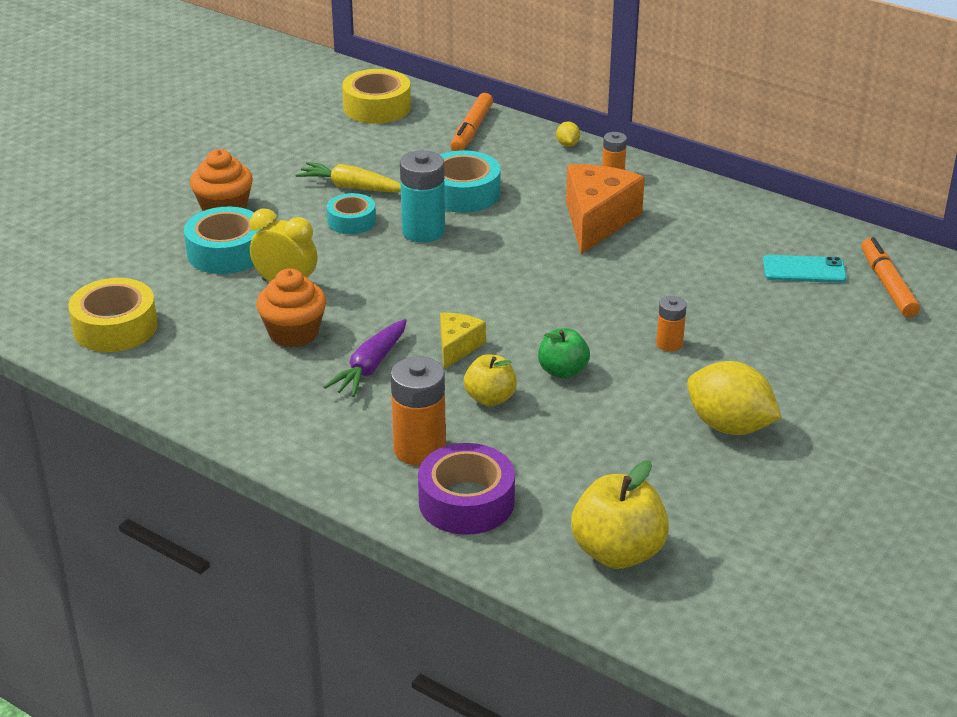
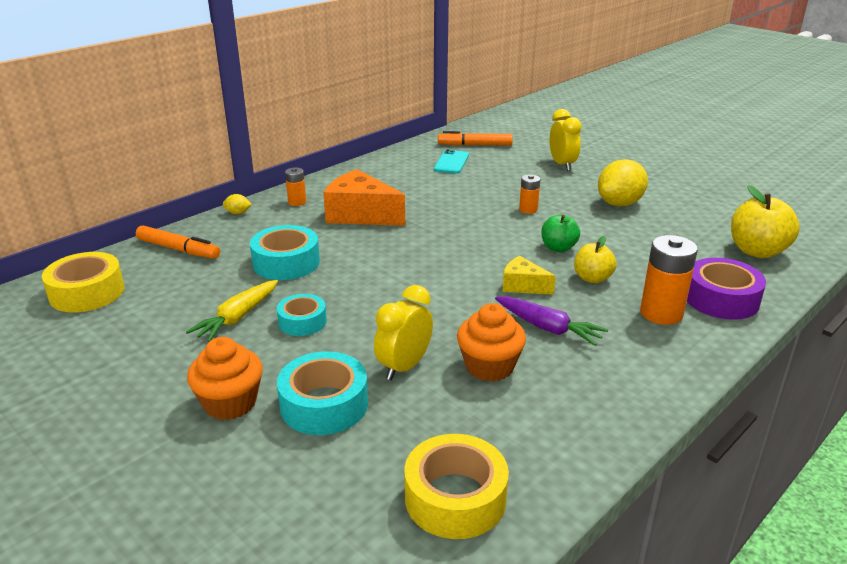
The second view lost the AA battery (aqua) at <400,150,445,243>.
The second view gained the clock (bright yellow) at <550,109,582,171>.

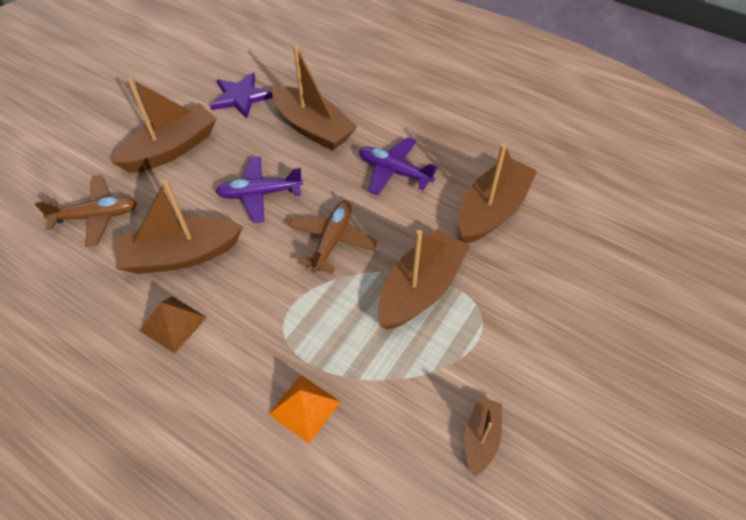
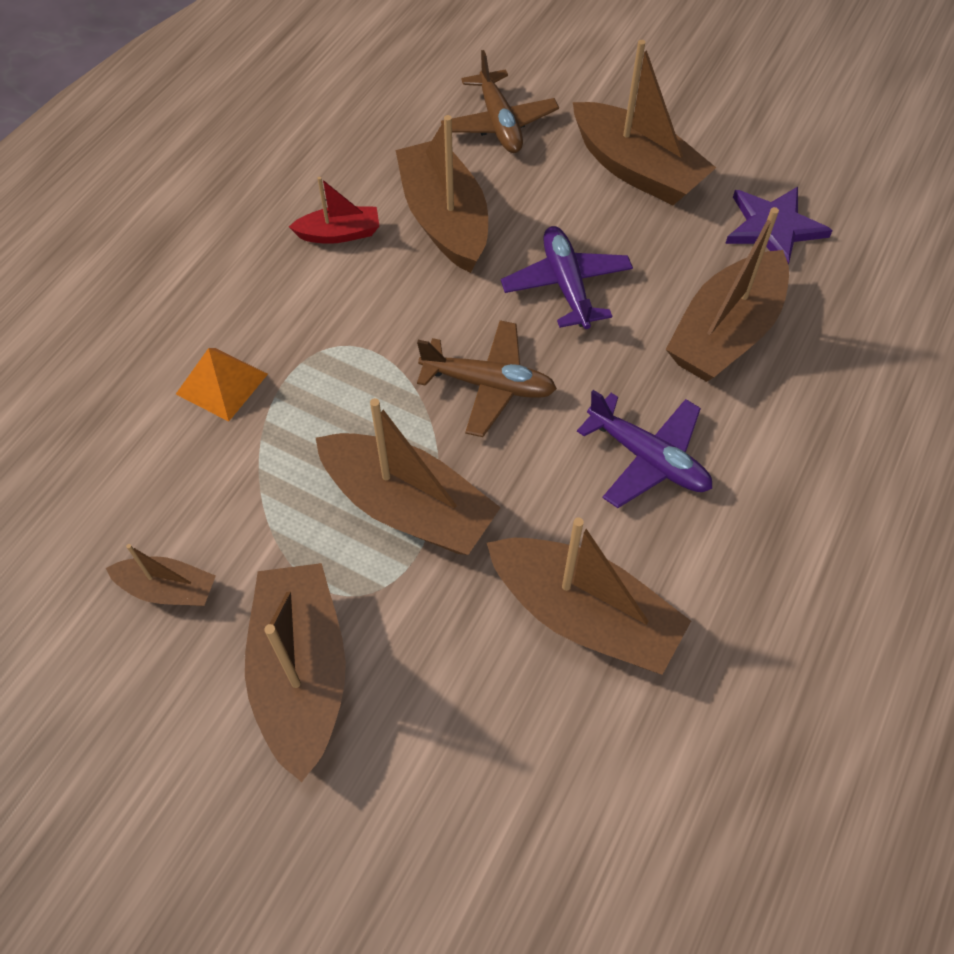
The aeroplane (violet) at <359,137,438,195> ended up facing another way, 105 degrees clockwise from before.
Where the pyramid (dark brown) stood at <139,296,207,353>, the toy boat (scarlet) came to stand at <289,177,379,244>.
The second view gained the toy boat (dark brown) at <245,563,346,782>.

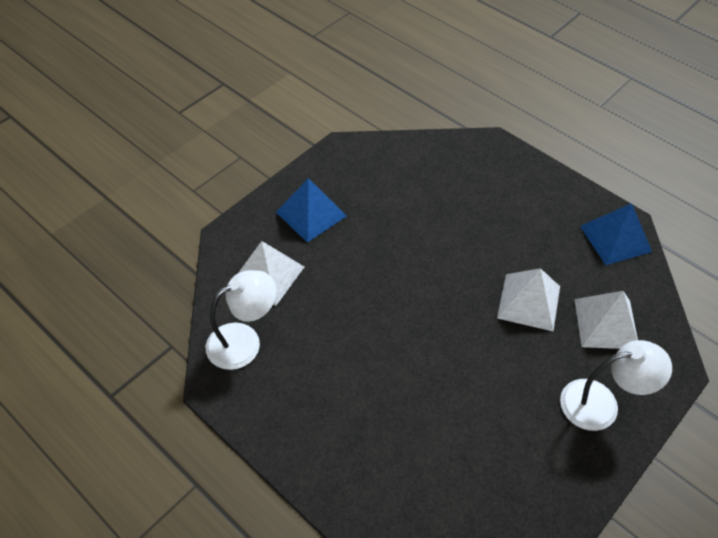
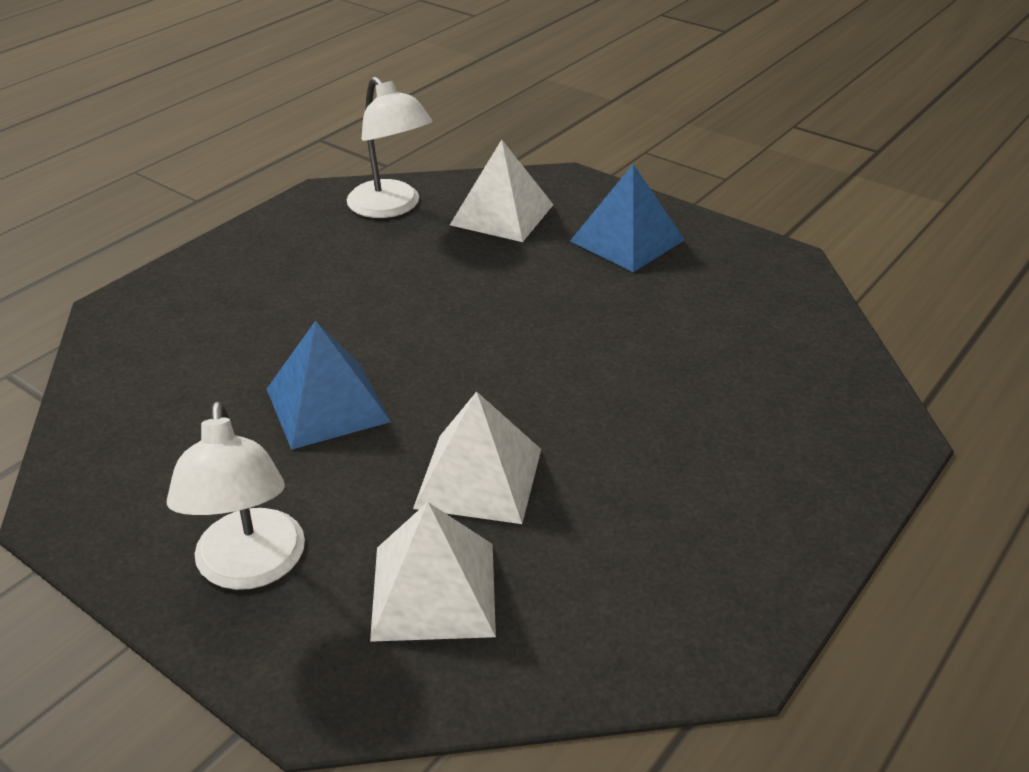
The pyramid (blue) ended up elsewhere, having gone from <580,203,652,265> to <267,321,391,450>.

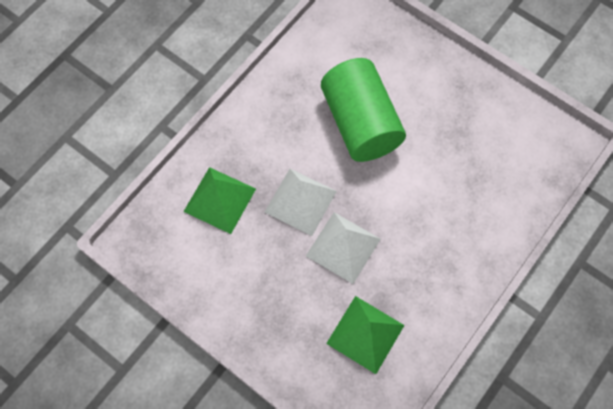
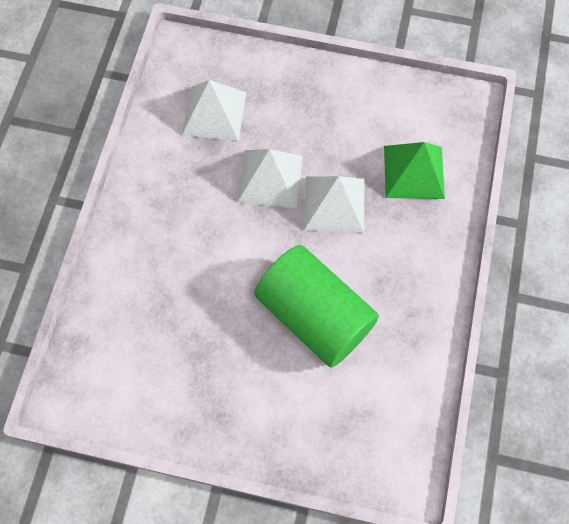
What was the pyramid (emerald) at <326,296,405,374> turned into the pyramid (white) at <182,80,247,141>.

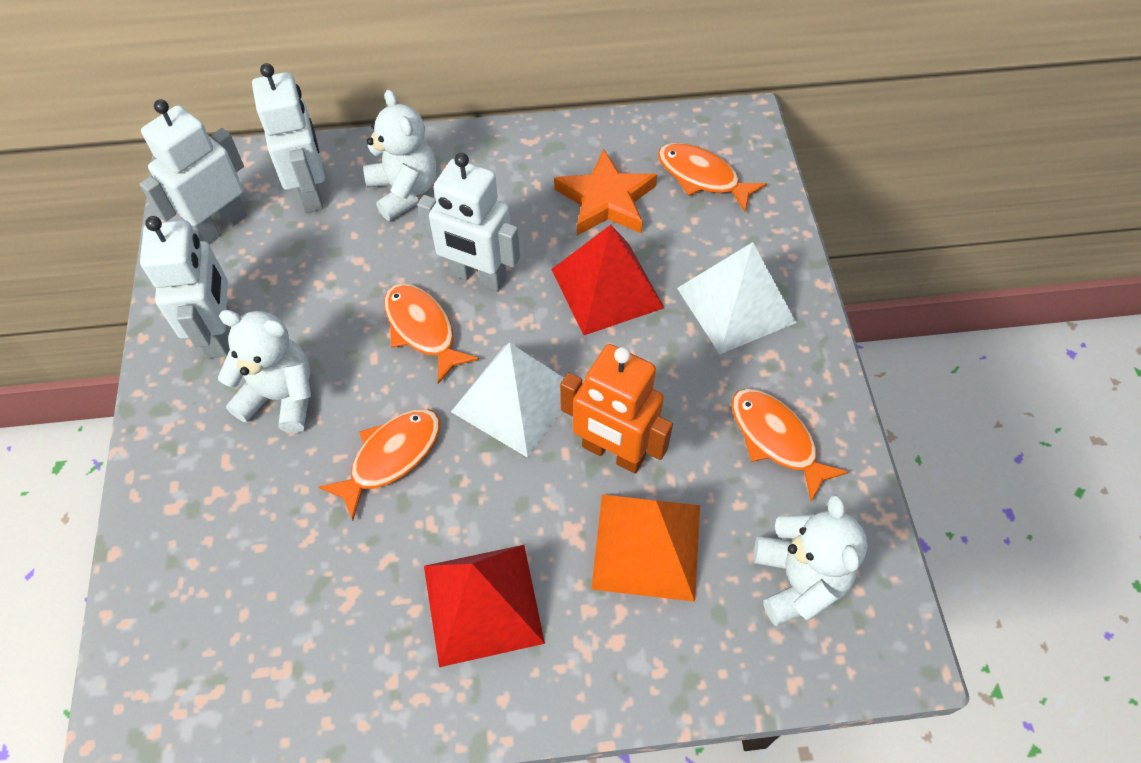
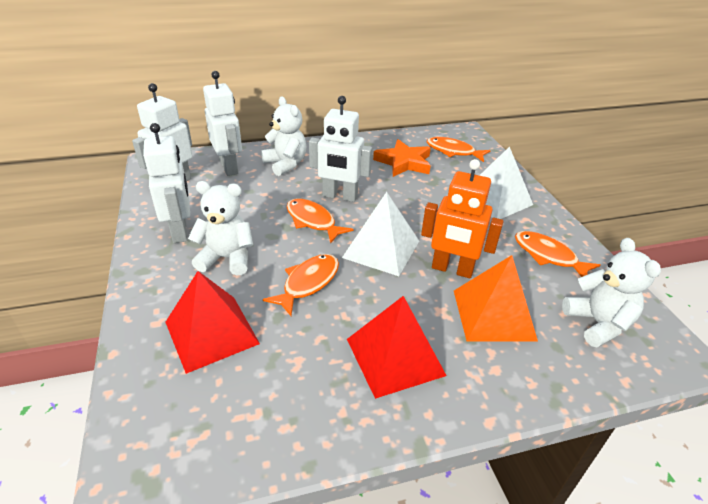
The pyramid (scarlet) ended up elsewhere, having gone from <551,225,664,335> to <166,271,260,374>.

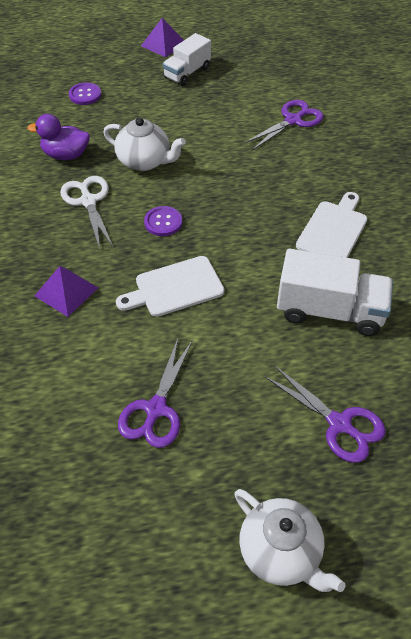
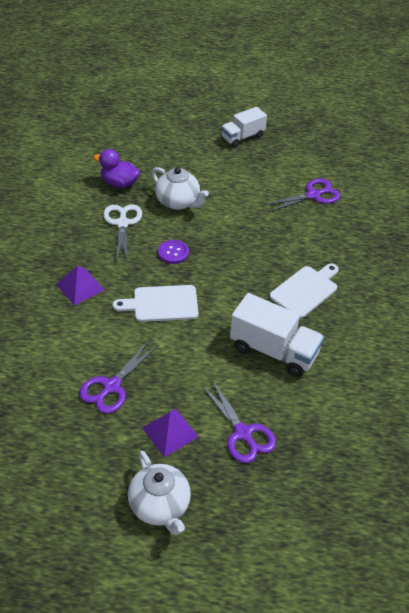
The pyramid (violet) ended up elsewhere, having gone from <141,18,184,57> to <142,409,199,457>.
The second view lost the button (violet) at <69,83,101,105>.

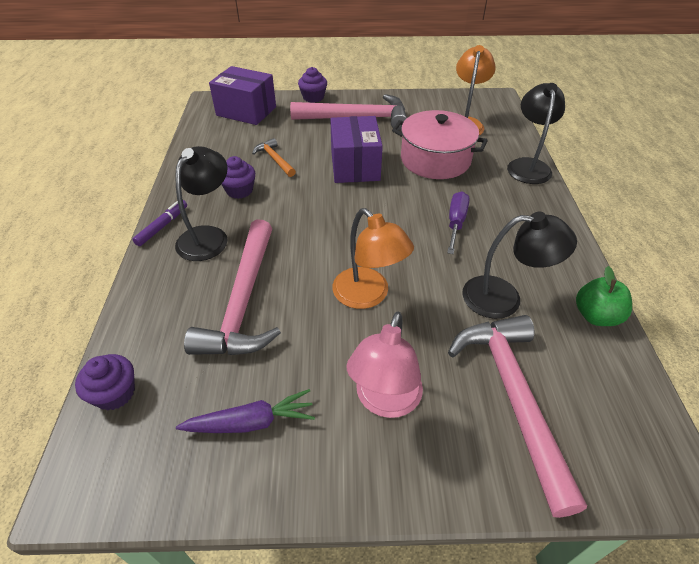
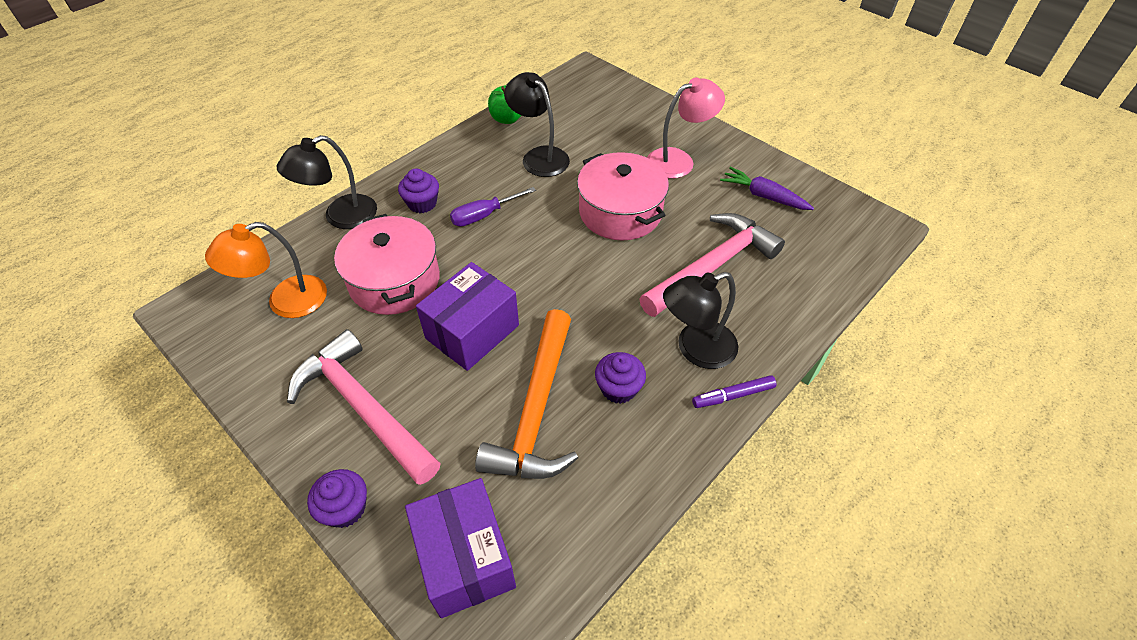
The size of the hammer (bright orange) at <252,138,296,177> changed by a factor of 2.07.
Where the reading lamp (bright orange) stood at <332,208,414,309>, the stockpot (pink) came to stand at <577,152,669,240>.
The second view lost the hammer (pink) at <448,315,587,518>.
The muffin (violet) ended up elsewhere, having gone from <75,354,135,410> to <398,168,439,213>.

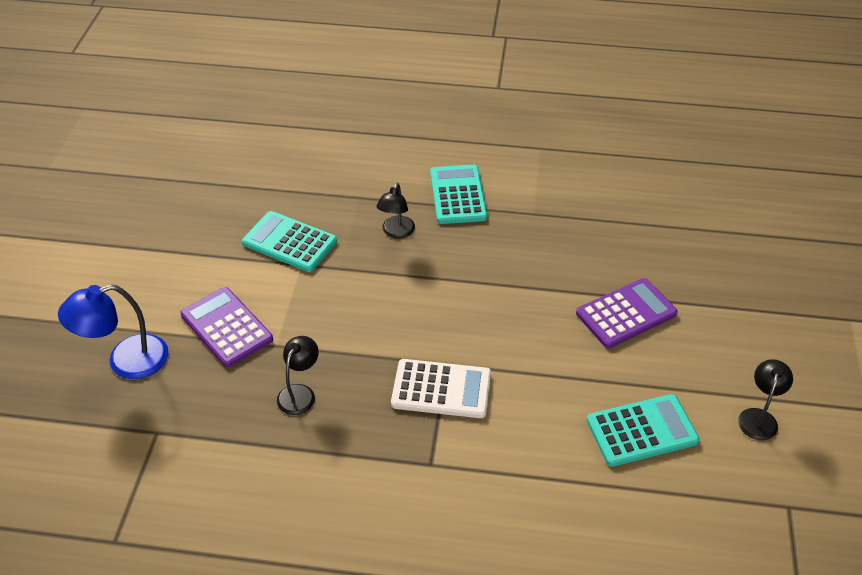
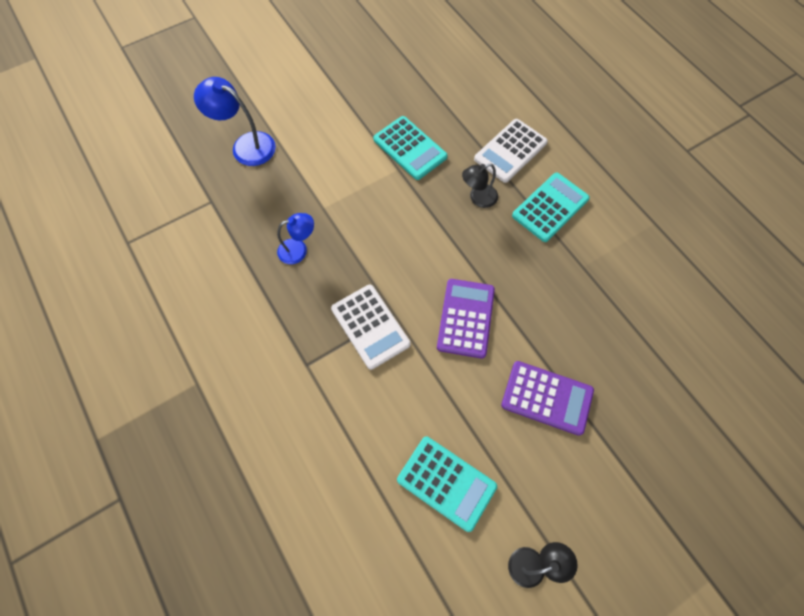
The pocket calculator (aqua) at <242,211,337,272> ended up facing another way, 150 degrees clockwise from before.
The pocket calculator (violet) ended up elsewhere, having gone from <181,287,273,367> to <437,279,495,359>.
What was the reading lamp (jet-black) at <277,336,319,415> turned into the reading lamp (blue) at <277,213,314,264>.
The second view gained the pocket calculator (white) at <474,119,548,183>.

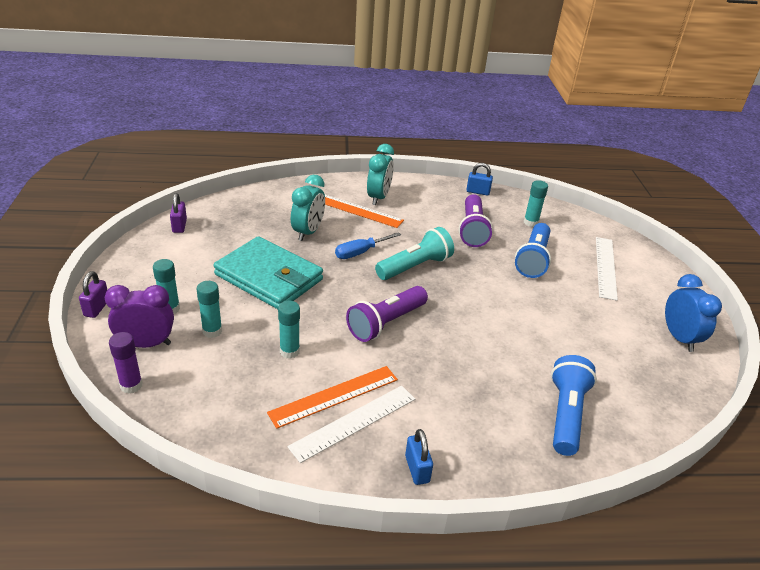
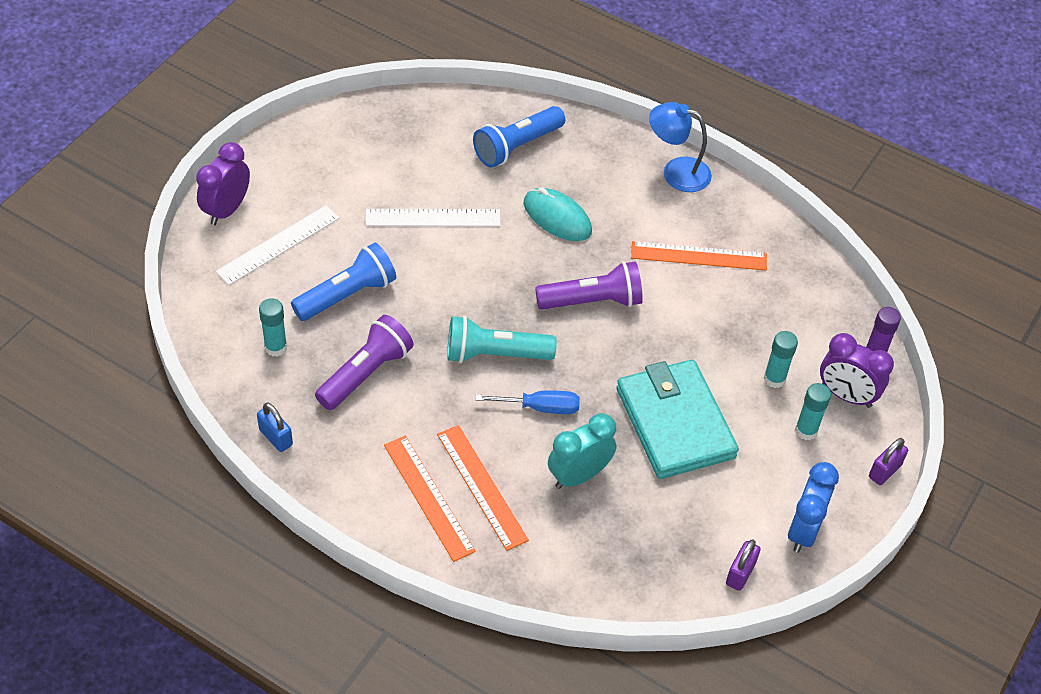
Where the clock (aqua) stood at <367,144,394,205>, the straightedge (bright orange) came to stand at <384,436,476,562>.
The clock (blue) ended up elsewhere, having gone from <665,274,722,352> to <788,462,839,553>.
The second view lost the stick of glue (aqua) at <278,301,300,359>.
The straightedge (white) ended up elsewhere, having gone from <287,386,415,463> to <366,209,501,226>.
Where the lock (blue) stood at <405,429,433,485>, the reading lamp (blue) came to stand at <649,102,712,192>.
The second view gained the clock (violet) at <196,142,250,225>.
The second view gained the PC mouse (aqua) at <524,187,592,241>.

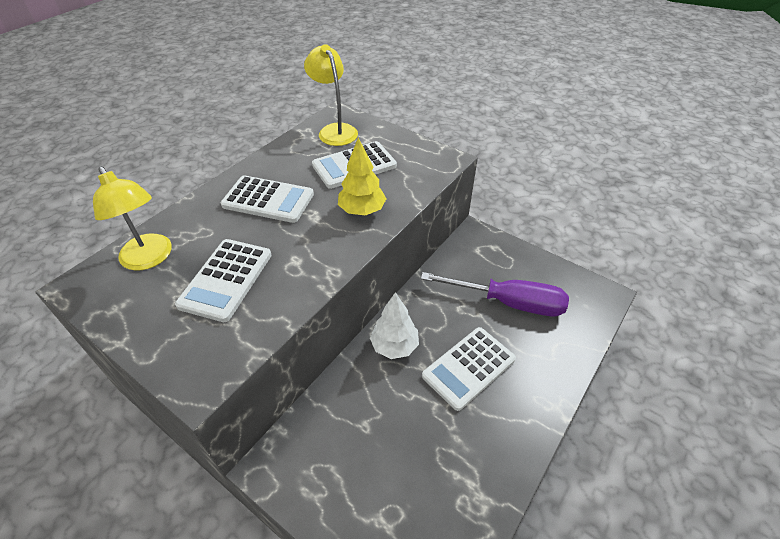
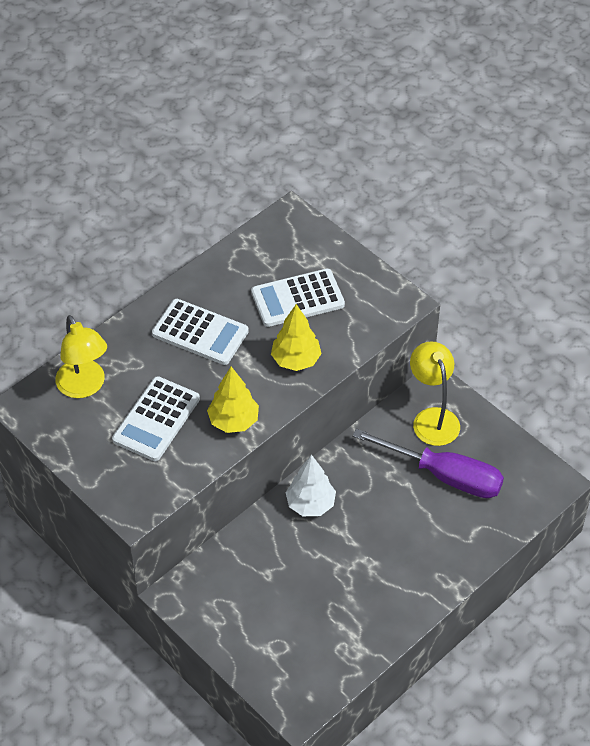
The reading lamp (bright yellow) ended up elsewhere, having gone from <304,44,358,146> to <410,341,460,446>.
The second view lost the pocket calculator (white) at <422,327,516,411>.
The second view gained the toy tree (bright yellow) at <207,367,259,433>.

